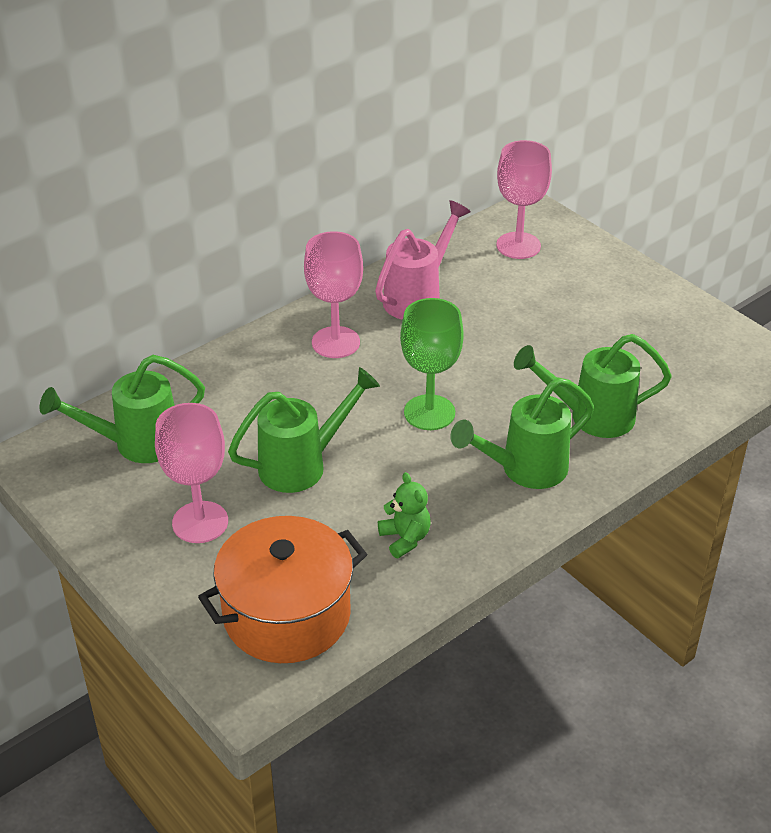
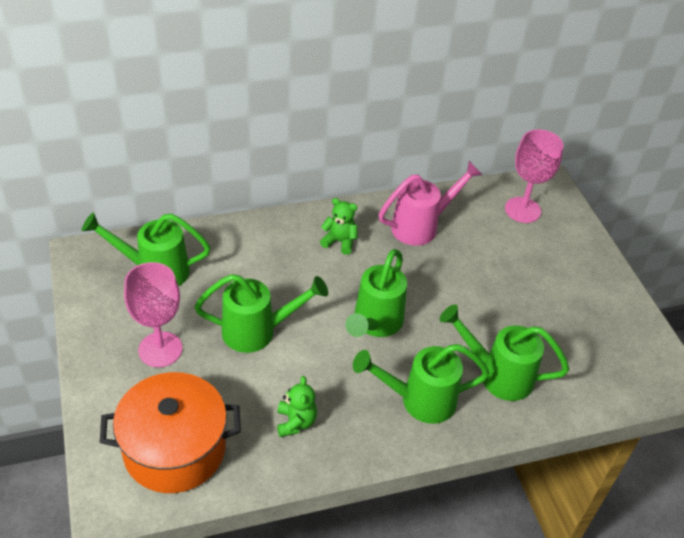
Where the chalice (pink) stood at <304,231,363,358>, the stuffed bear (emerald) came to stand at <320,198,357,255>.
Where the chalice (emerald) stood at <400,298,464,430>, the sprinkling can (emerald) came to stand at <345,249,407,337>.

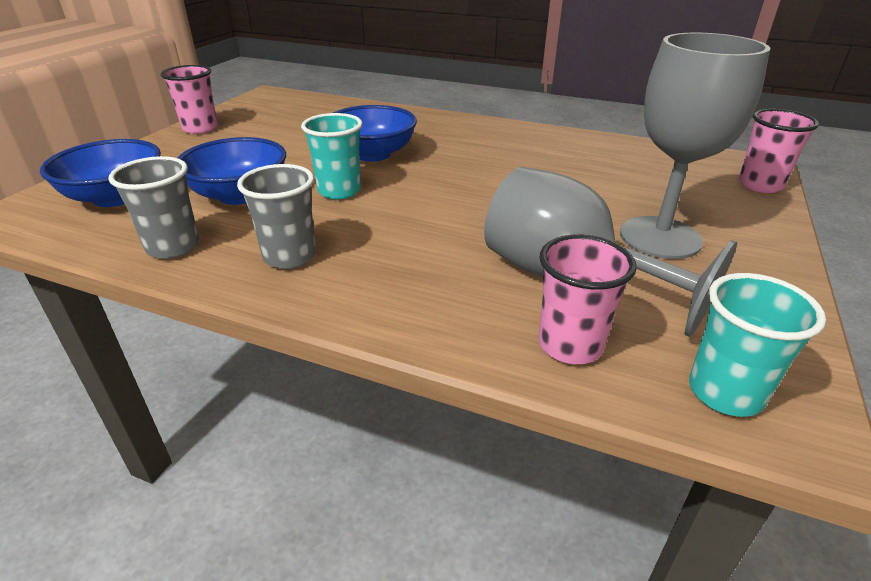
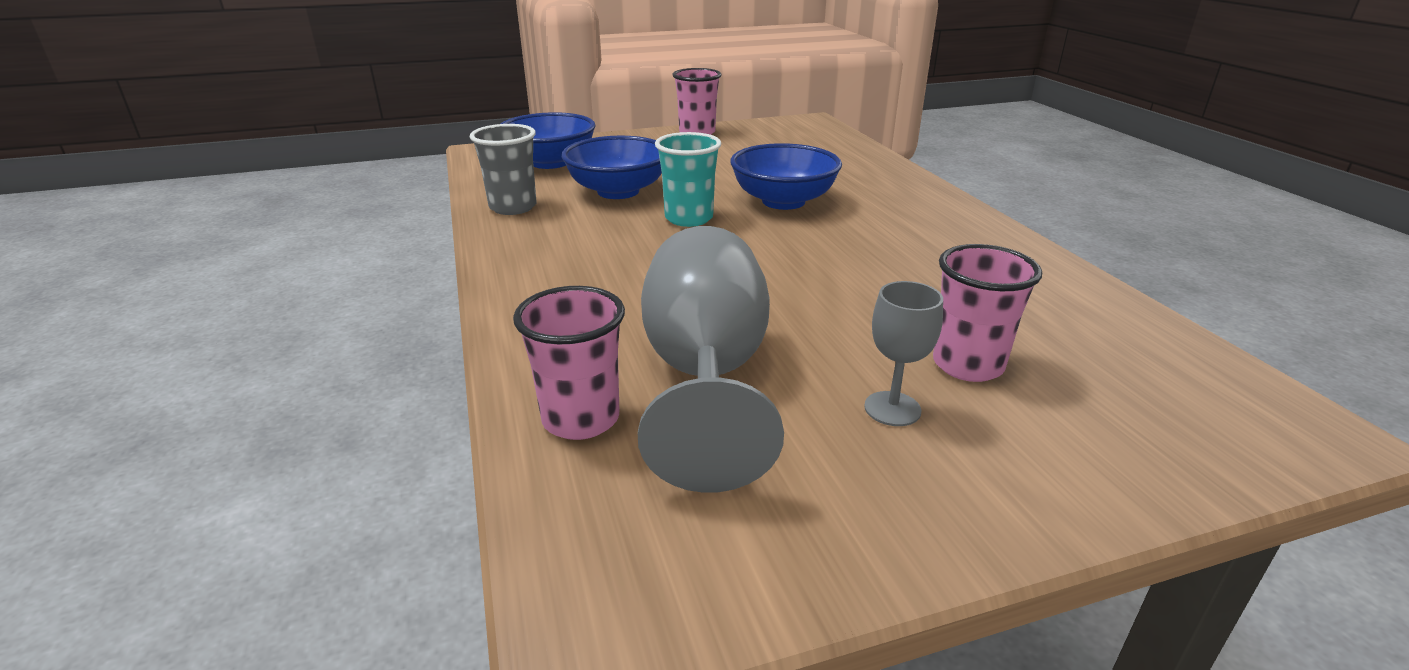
The size of the chalice (grey) at <620,32,770,259> changed by a factor of 0.46.
The cup (pink) ended up elsewhere, having gone from <739,109,819,193> to <933,244,1042,382>.
The second view lost the cup (grey) at <237,164,316,269>.
The second view lost the cup (aqua) at <689,273,826,417>.

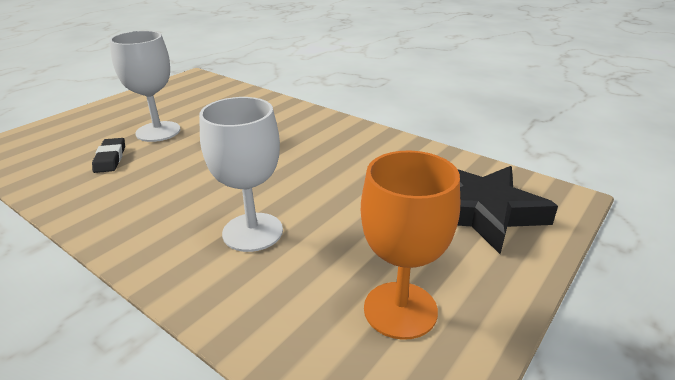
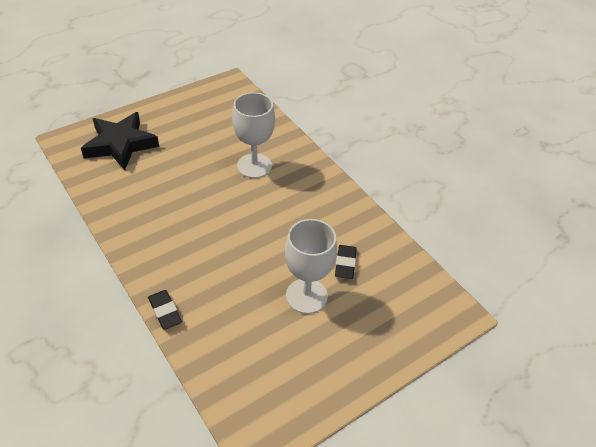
The second view lost the chalice (bright orange) at <361,151,460,340>.
The second view gained the gum eraser (jet-black) at <148,290,182,330>.

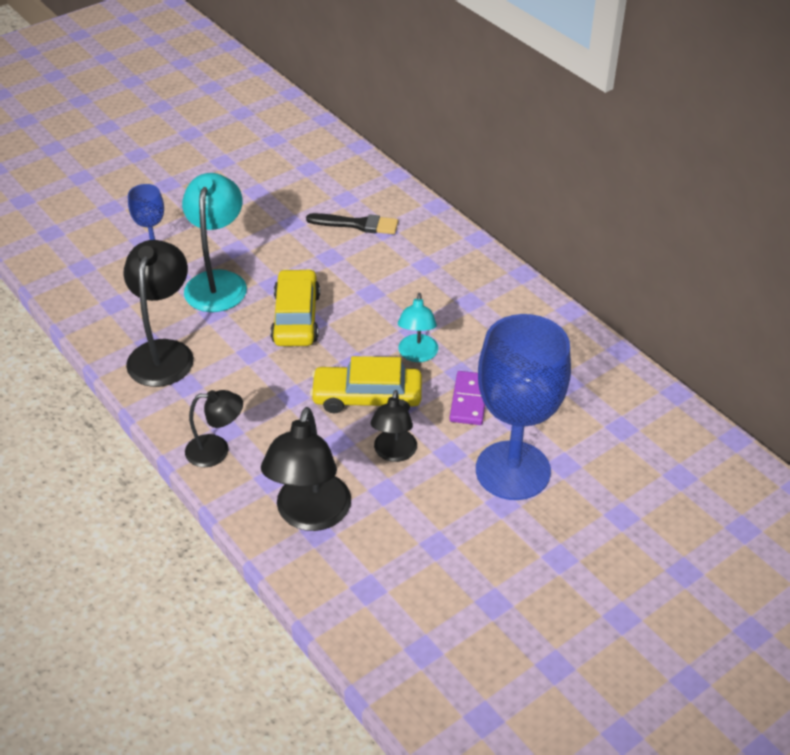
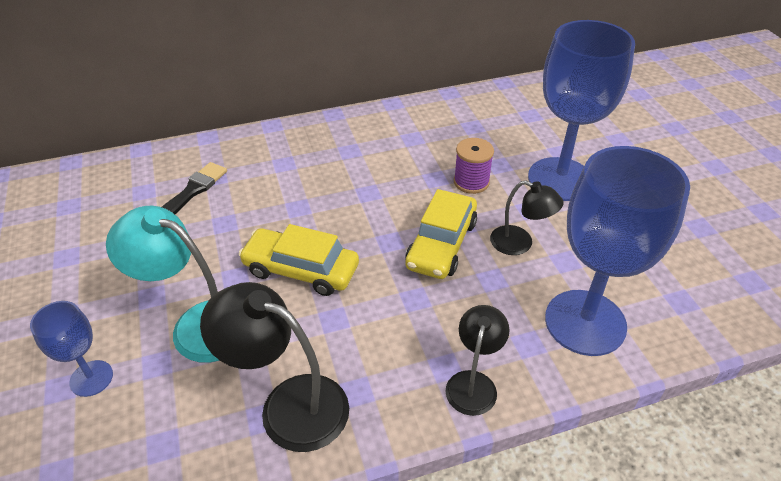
The second view lost the reading lamp (aqua) at <398,293,438,362>.
Where the domino (violet) stood at <450,371,485,425>, the bobbin (violet) came to stand at <454,138,494,194>.
Where the reading lamp (jet-black) stood at <261,407,351,531>, the chalice (blue) came to stand at <545,146,690,356>.

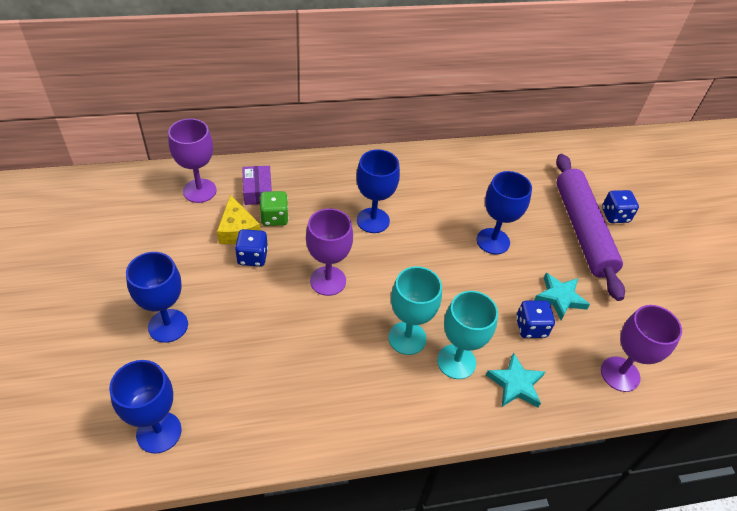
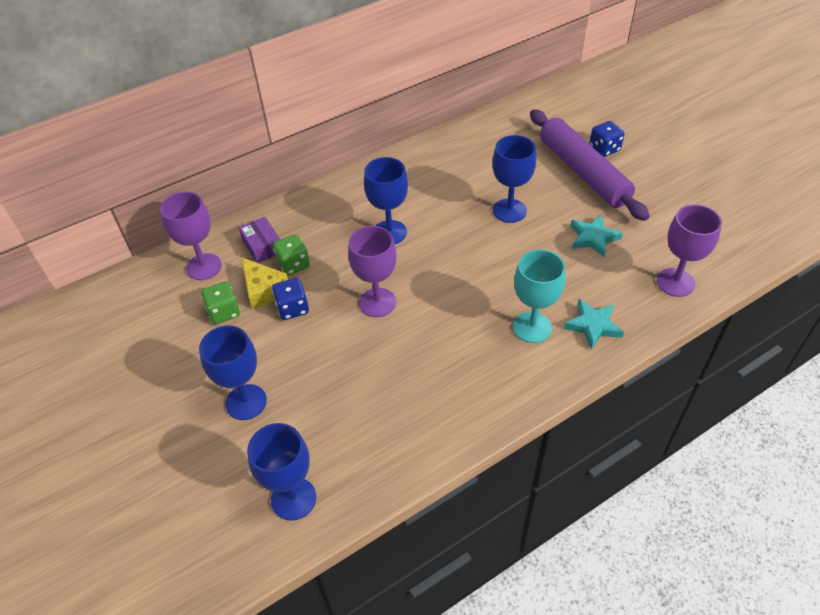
The second view lost the chalice (aqua) at <388,266,442,355>.
The second view lost the dice (blue) at <516,300,555,338>.
The second view gained the dice (emerald) at <201,281,240,324>.

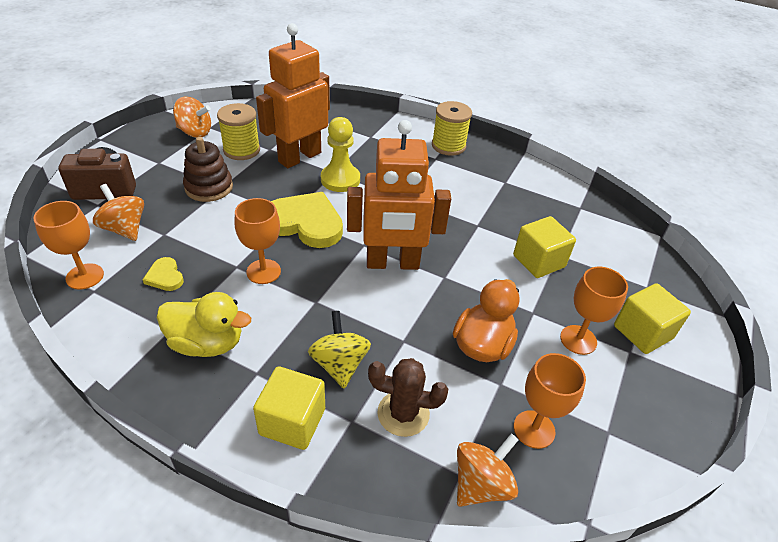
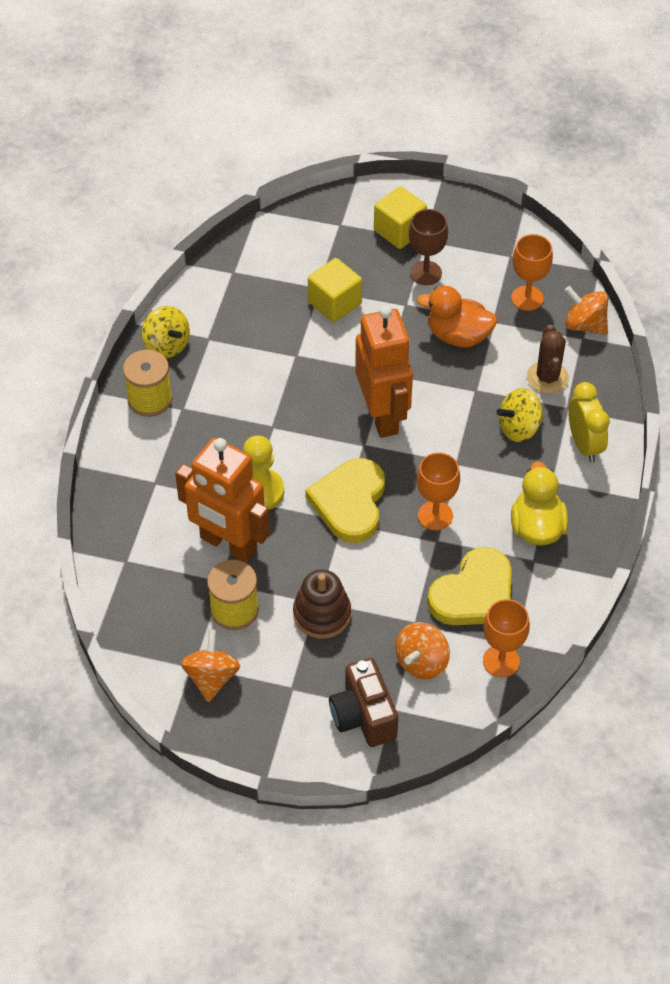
The size of the love heart (bright yellow) at <143,257,184,291> changed by a factor of 2.14.
What was the chalice (bright orange) at <560,267,628,355> turned into the chalice (dark brown) at <409,209,448,285>.
Where the solid cube (bright yellow) stood at <253,366,325,450>, the clock (bright yellow) came to stand at <568,382,610,462>.
The second view gained the whirligig (bright yellow) at <142,306,190,358>.

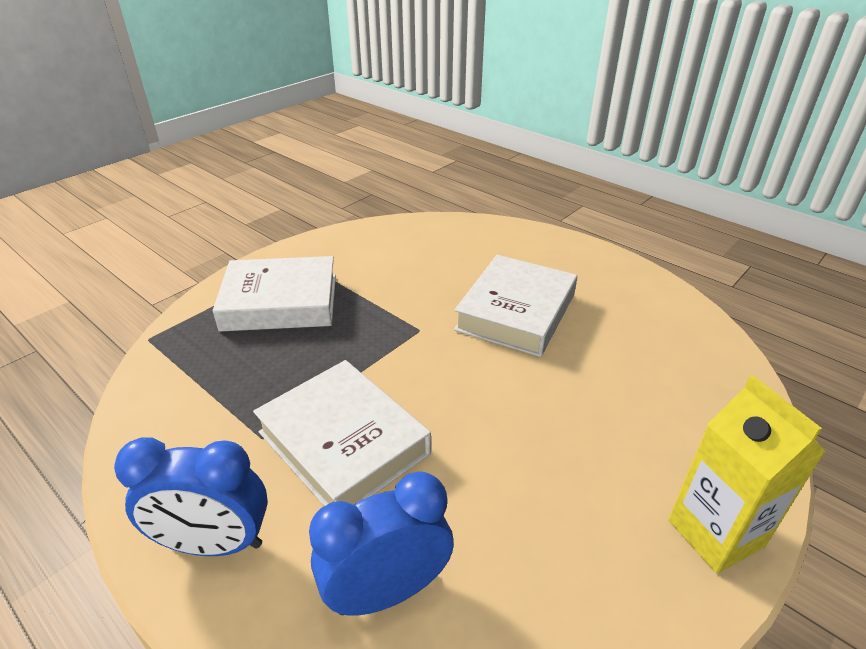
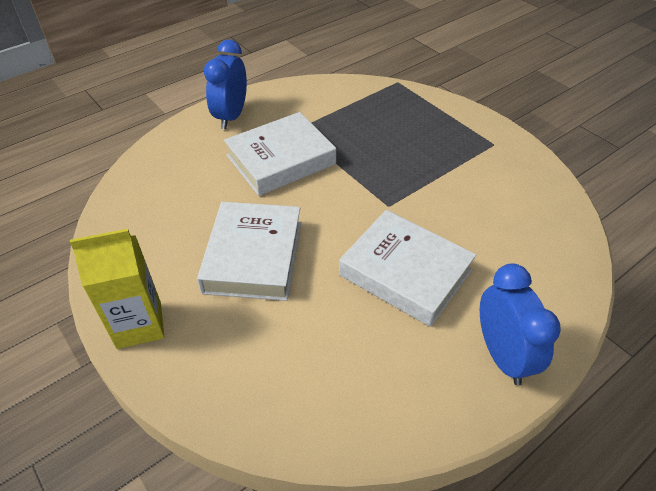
The hardback (white) ended up elsewhere, having gone from <213,256,336,332> to <197,202,301,301>.
The clock (blue) ended up elsewhere, having gone from <309,471,454,616> to <480,264,561,385>.

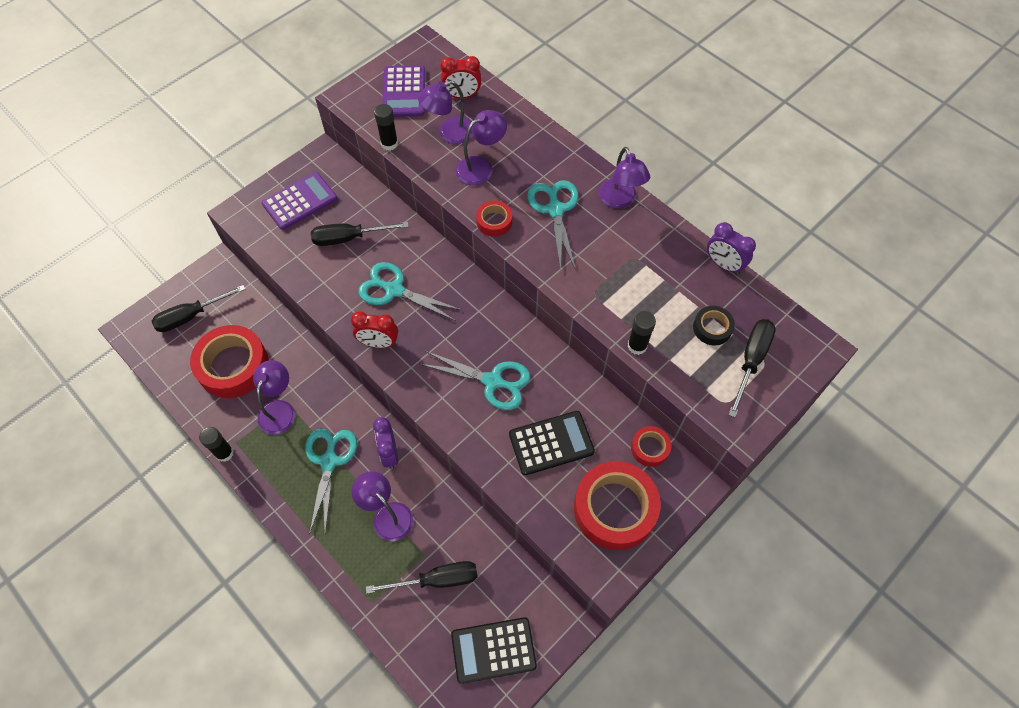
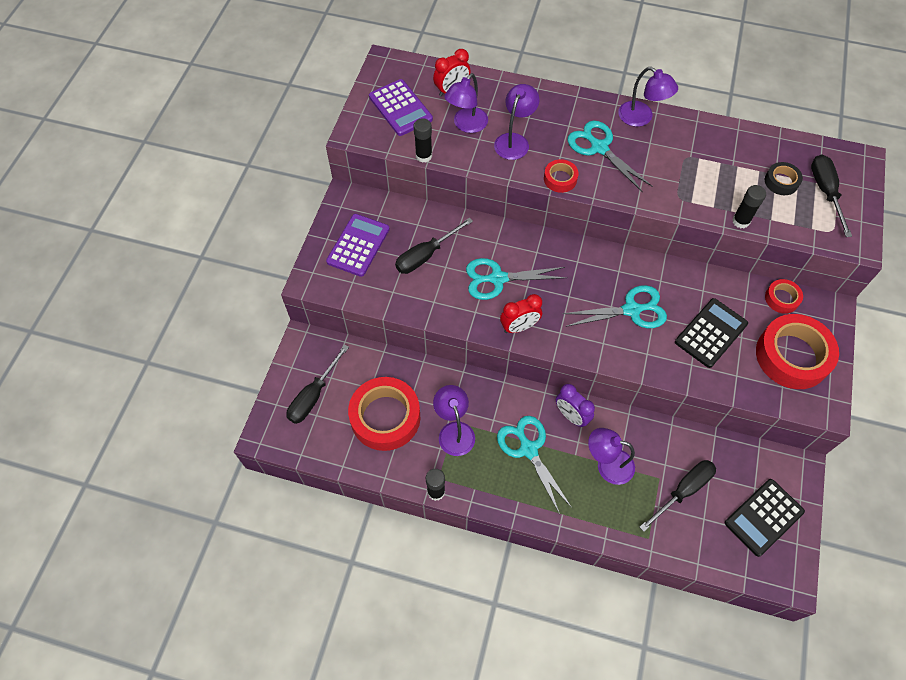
The second view lost the clock (violet) at <707,222,756,275>.

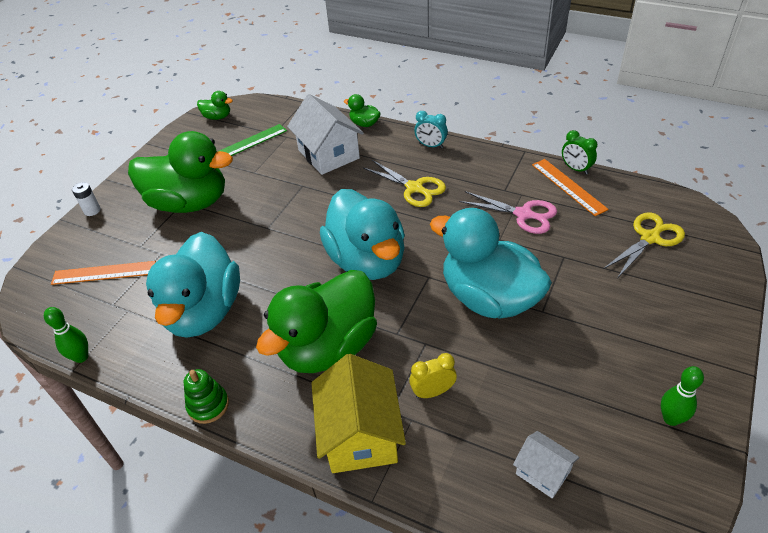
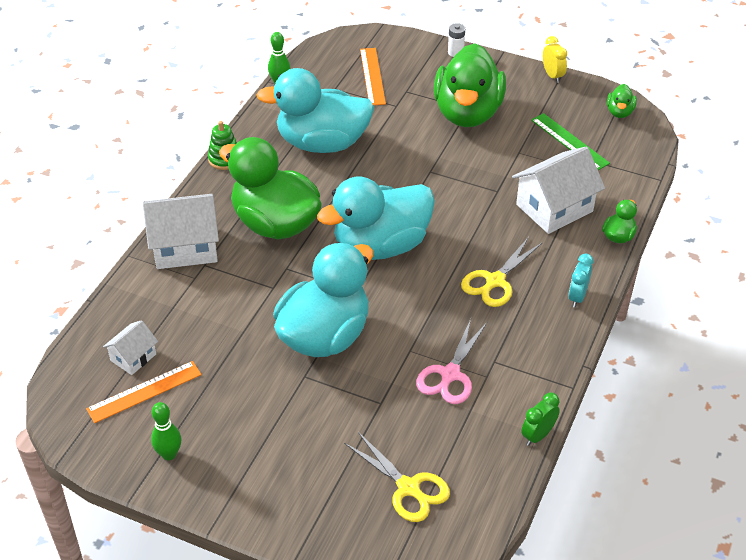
The straightedge (bright orange) ended up elsewhere, having gone from <532,159,609,216> to <86,361,202,423>.
The clock (bright yellow) ended up elsewhere, having gone from <409,353,457,399> to <543,36,567,83>.
What was the toy house (bright yellow) at <311,354,406,473> turned into the toy house (white) at <143,194,219,269>.

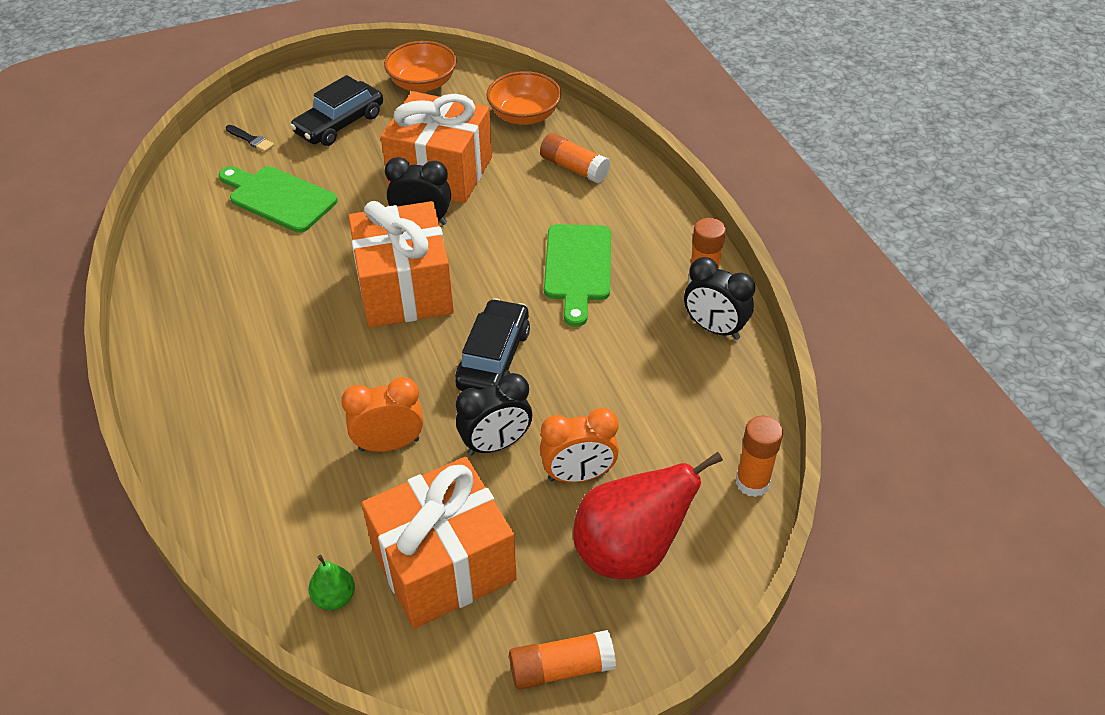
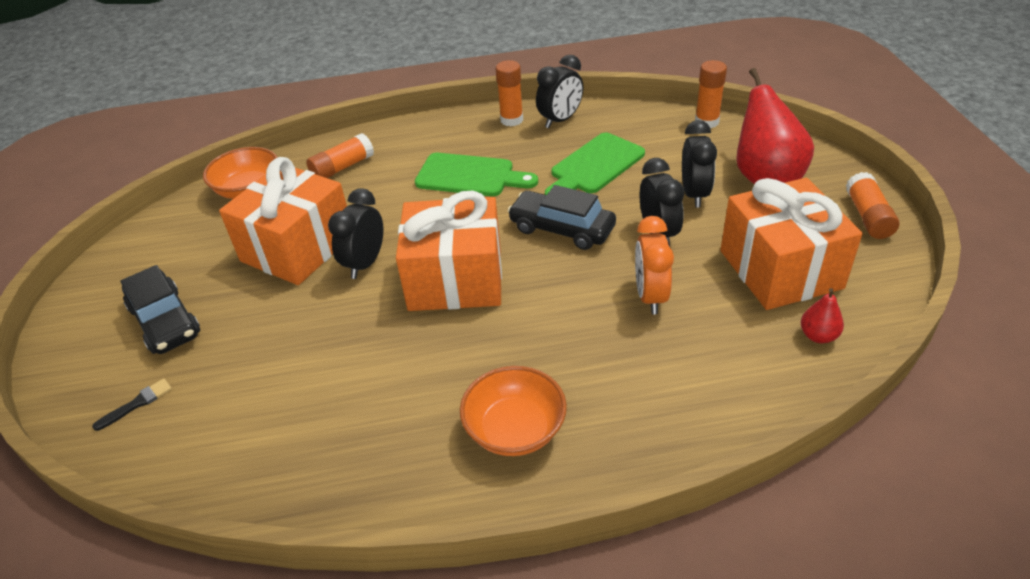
The deep dish (bright orange) ended up elsewhere, having gone from <384,41,457,92> to <460,366,567,456>.
The cutting board (emerald) ended up elsewhere, having gone from <219,166,338,233> to <545,133,645,195>.
What was the clock (bright orange) at <540,408,619,483> turned into the clock (jet-black) at <682,120,717,207>.
What was the pear fruit (emerald) at <309,555,355,610> turned into the pear fruit (scarlet) at <801,288,844,343>.

